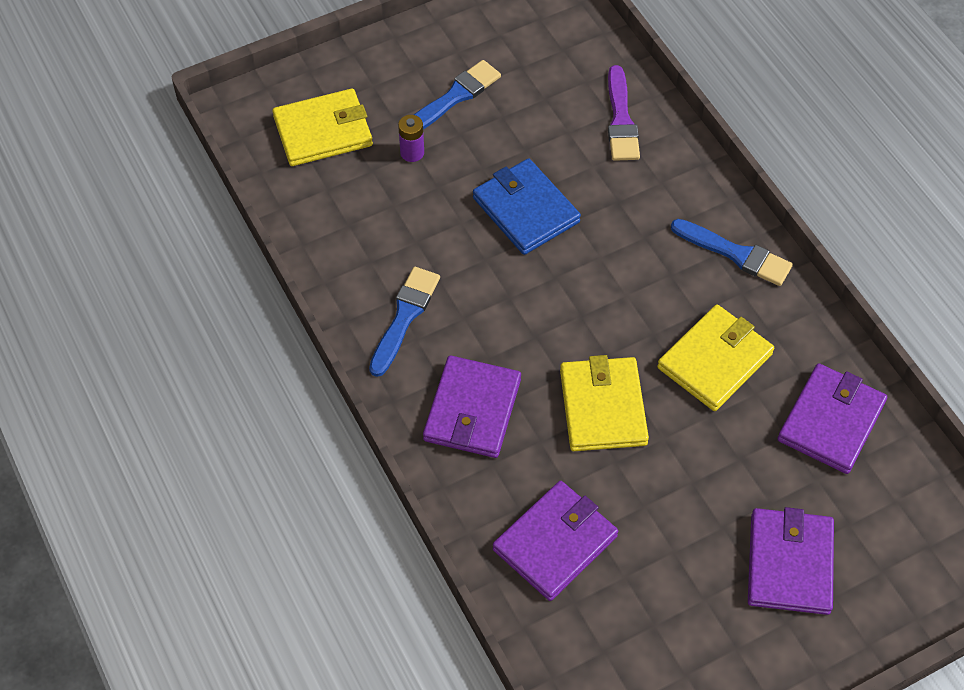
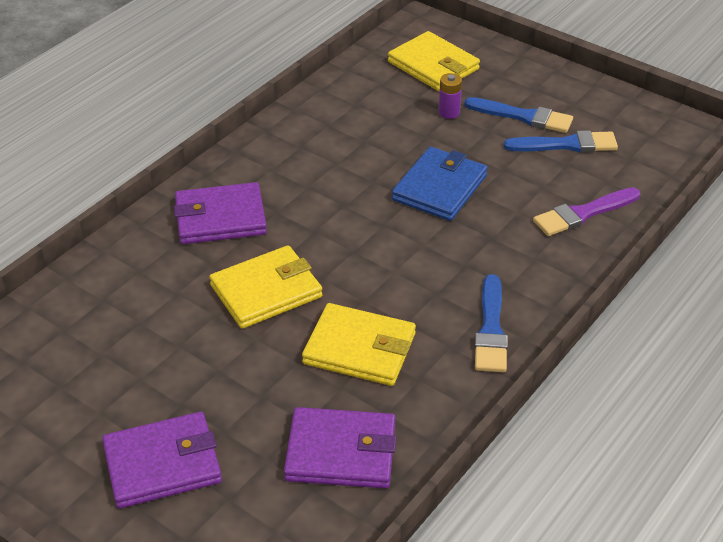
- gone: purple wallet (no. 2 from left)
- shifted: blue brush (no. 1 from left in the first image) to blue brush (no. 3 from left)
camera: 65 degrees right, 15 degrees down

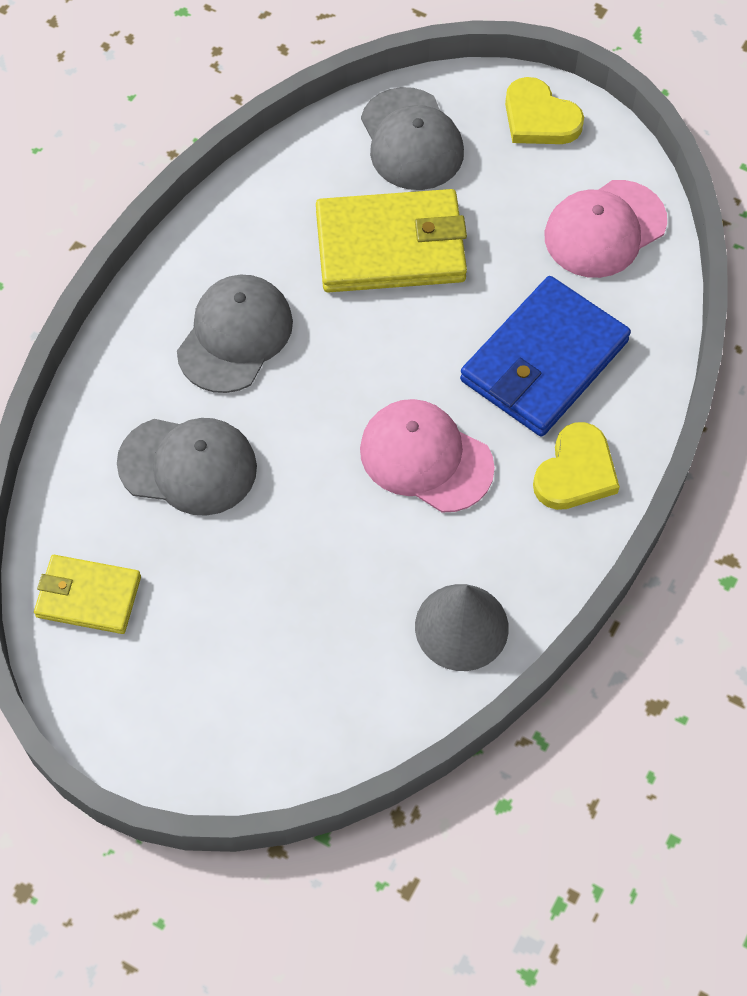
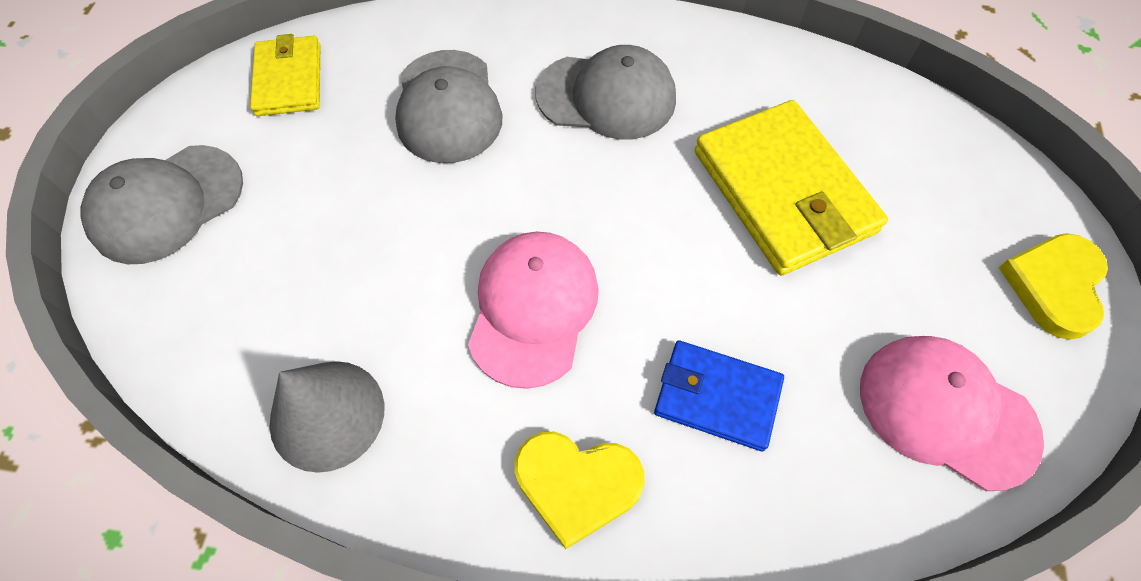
- shifted: grey cap (no. 3 from left in the first image) to grey cap (no. 1 from left)
- scaled: blue wallet x0.59
camera: 70 degrees right, 0 degrees up

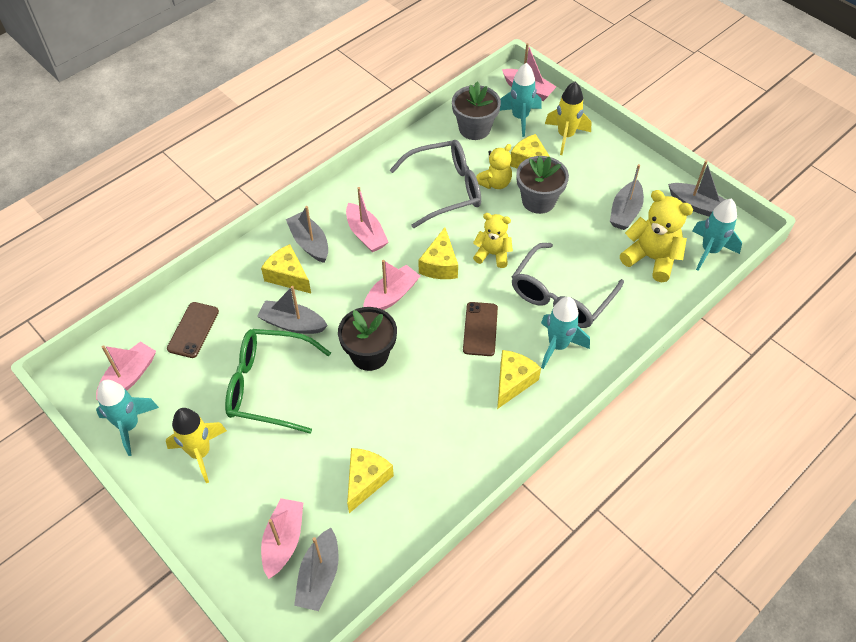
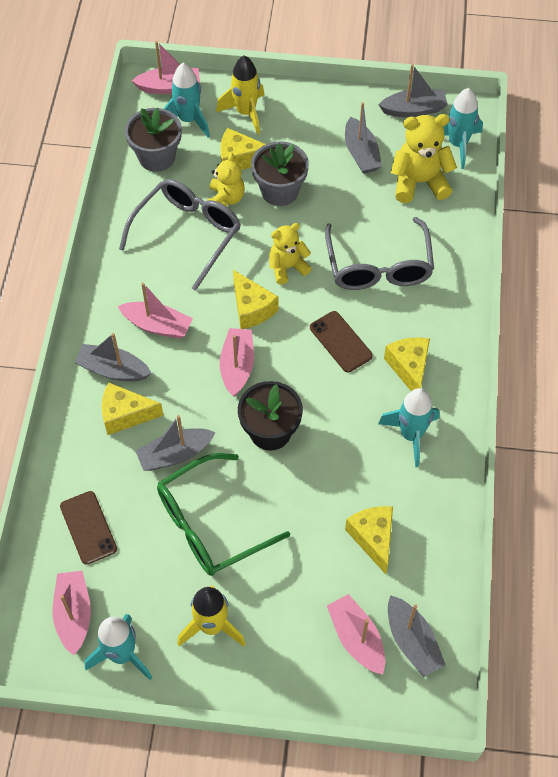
- shifted: turquoise rocket (no. 3 from left)
camera: 40 degrees left, 5 degrees up

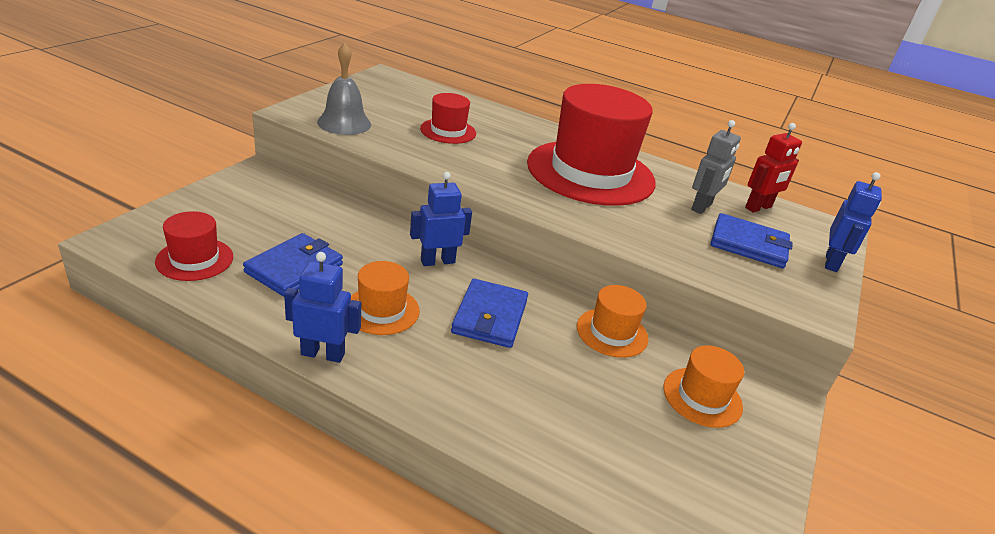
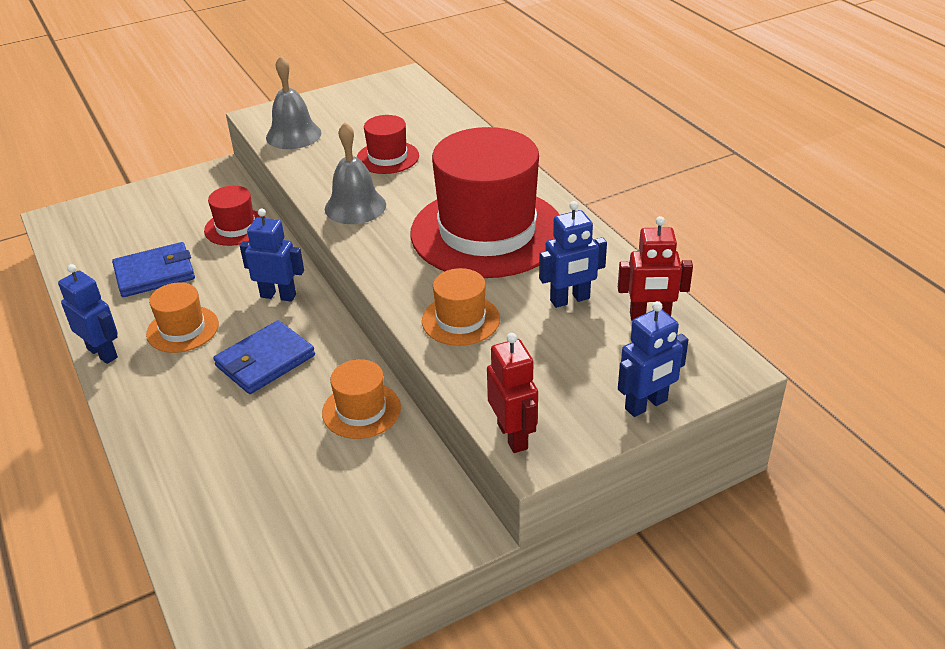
- gone: blue wallet (no. 3 from left)
- new: grey bell (no. 2 from left)
- new: red robot (no. 1 from left)
- shifted: red hat (no. 1 from left)
- shifted: orange hat (no. 3 from left)
- repainted: grey robot to blue robot (no. 3 from left)
camera: 40 degrees right, 5 degrees up

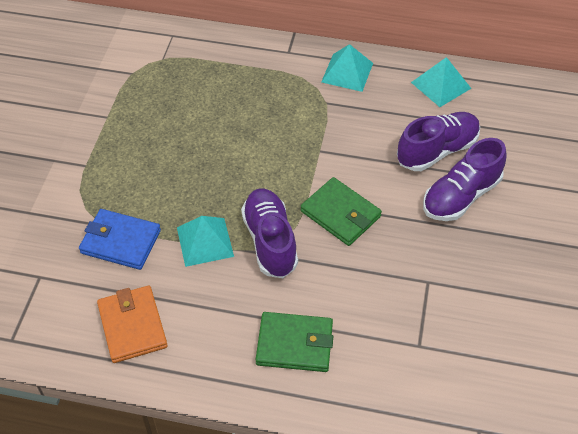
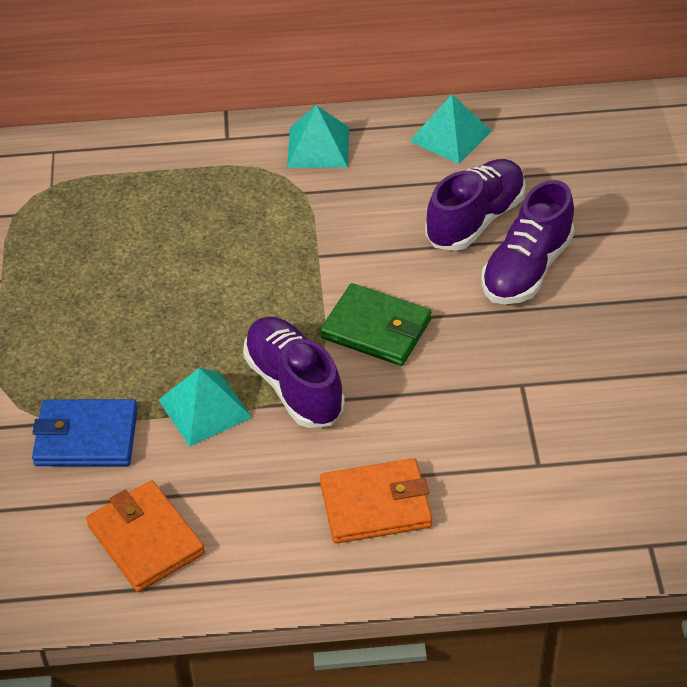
- repainted: green wallet (no. 1 from left) to orange wallet (no. 2 from left)
camera: 15 degrees left, 5 degrees down

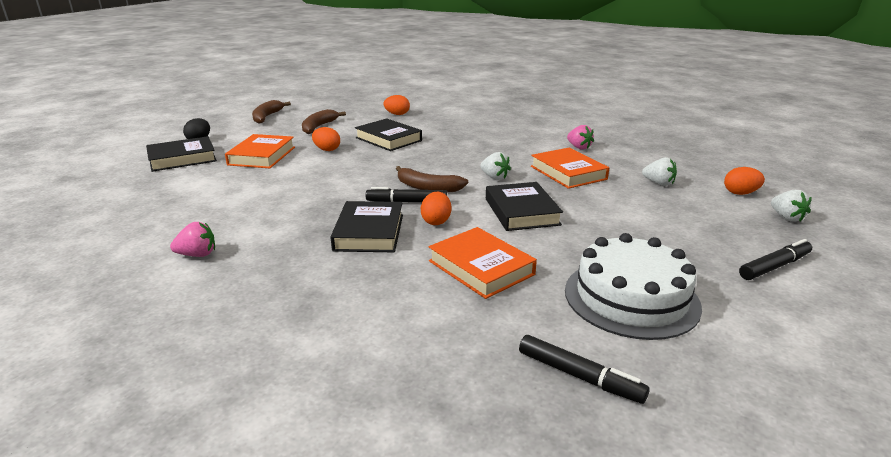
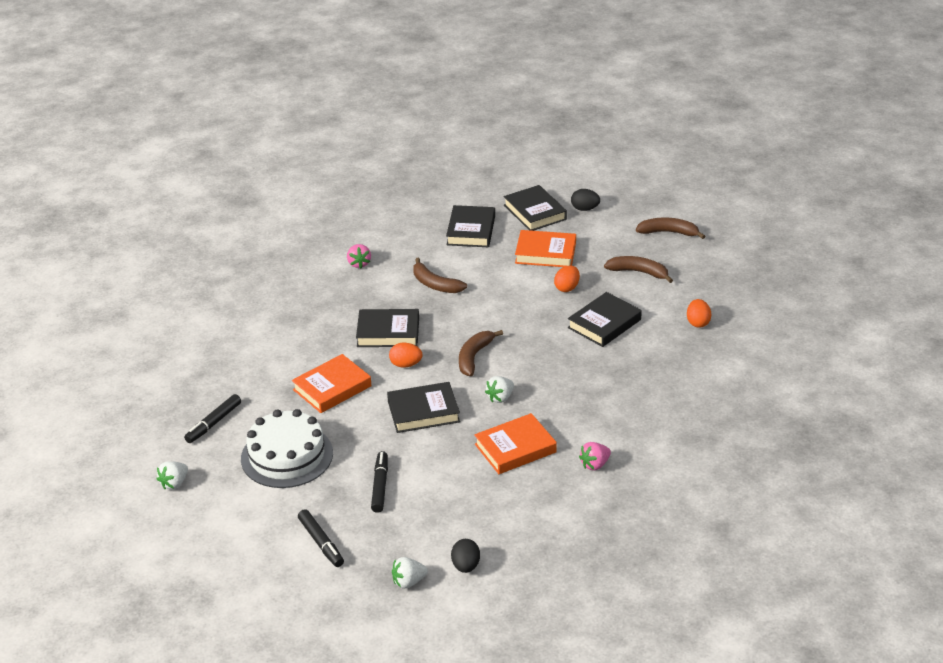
- new: brown banana (no. 1 from left)
- new: black book (no. 3 from left)
- shifted: black marker (no. 1 from left in the first image) to black marker (no. 3 from left)
- shifted: white strawberry (no. 2 from left in the first image) to white strawberry (no. 1 from left)
- repainted: orange egg (no. 4 from left) to black egg (no. 1 from left)
camera: 90 degrees right, 10 degrees up

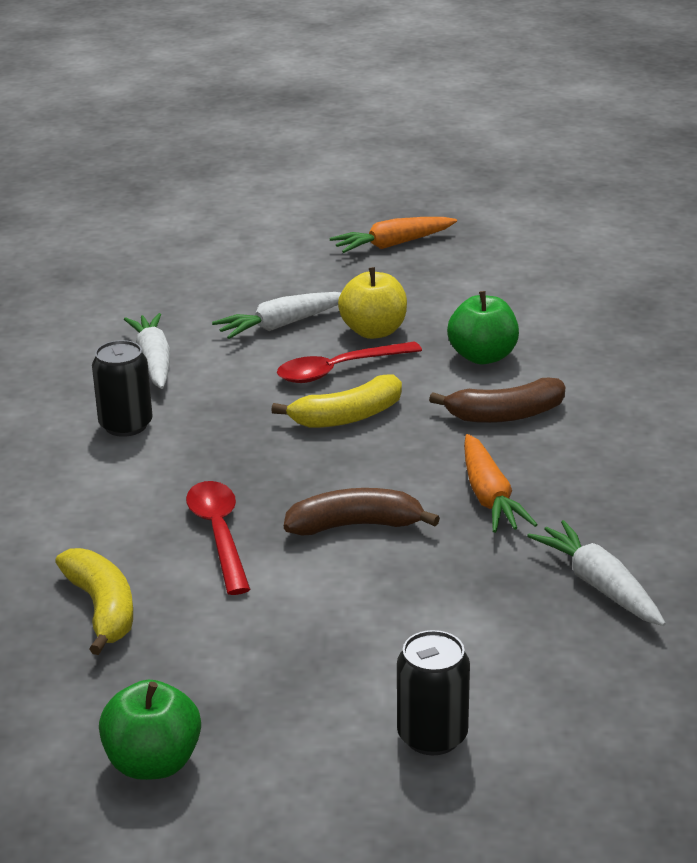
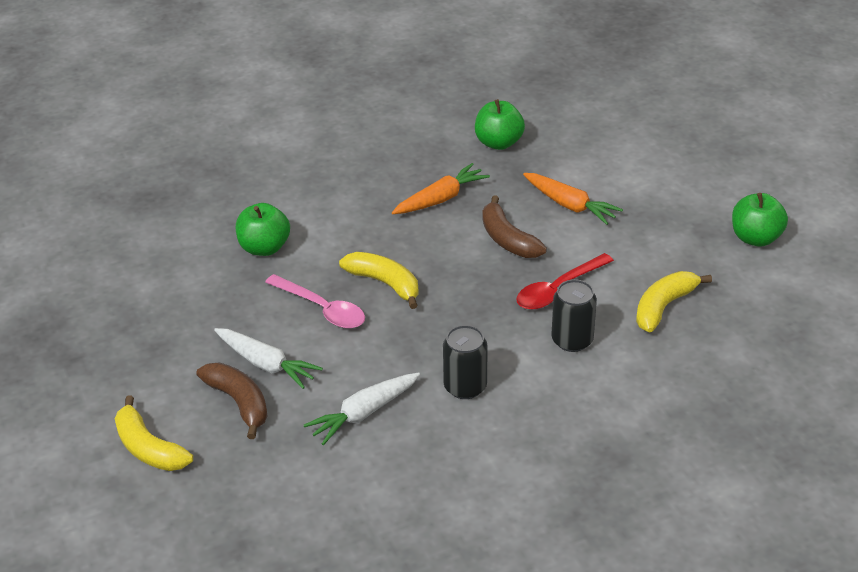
- gone: yellow apple
- new: yellow banana (no. 1 from left)
- shifted: orange carrot (no. 1 from left in the first image) to orange carrot (no. 2 from left)
- shifted: black can (no. 2 from left)
- shifted: brown banana (no. 2 from left in the first image) to brown banana (no. 1 from left)
- swapped: white carrot (no. 3 from left) to green apple (no. 2 from left)
- repainted: red spoon (no. 2 from left) to pink spoon
camera: 115 degrees left, 10 degrees up

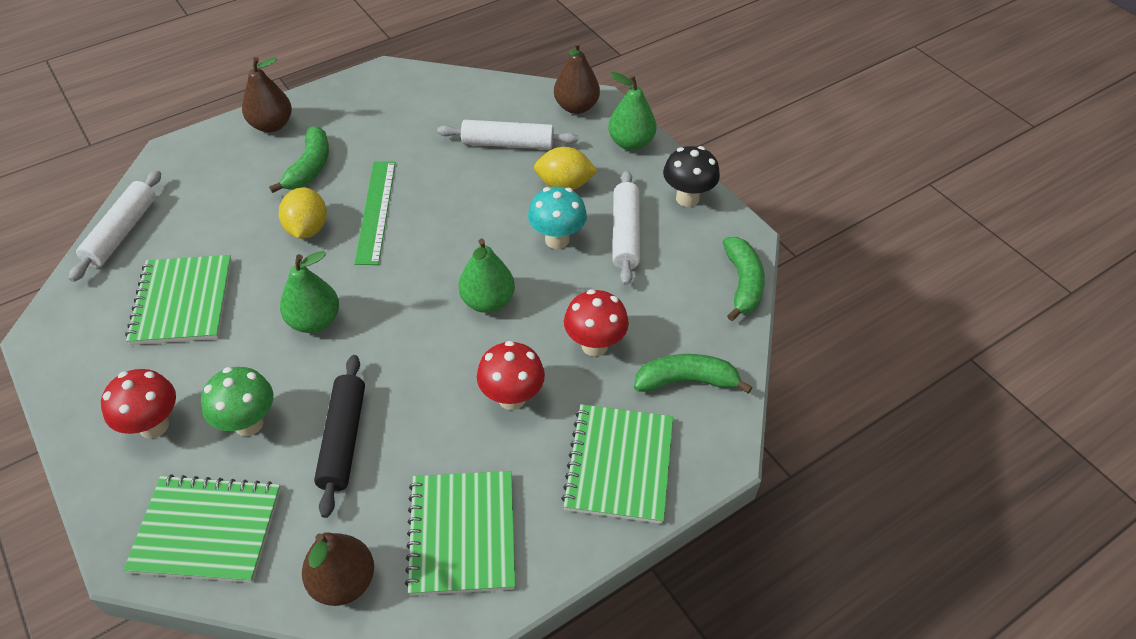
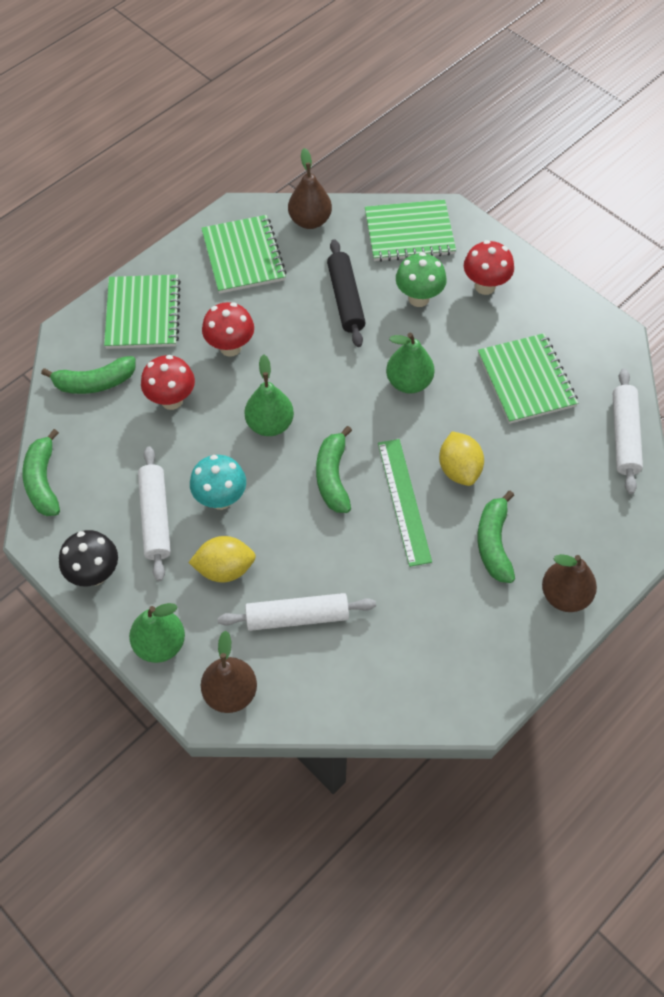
- new: green banana (no. 3 from left)
camera: 170 degrees right, 10 degrees up

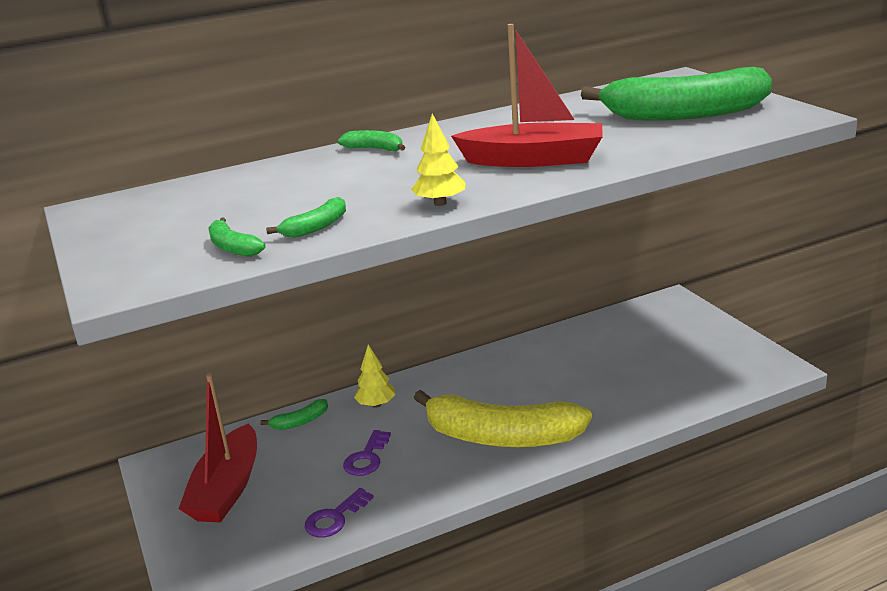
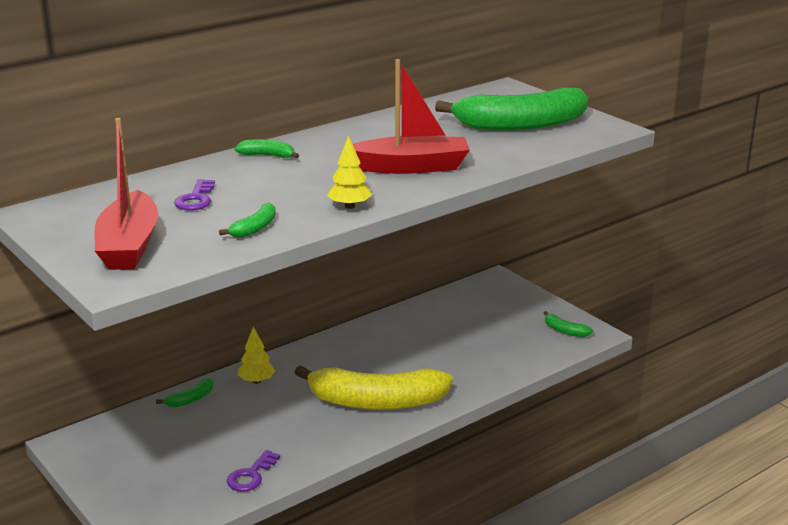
- shifted: red boat (no. 1 from left)
- shifted: green banana (no. 1 from left in the first image) to green banana (no. 5 from left)
- shifted: purple key (no. 2 from left in the first image) to purple key (no. 1 from left)
camera: 15 degrees left, 0 degrees up

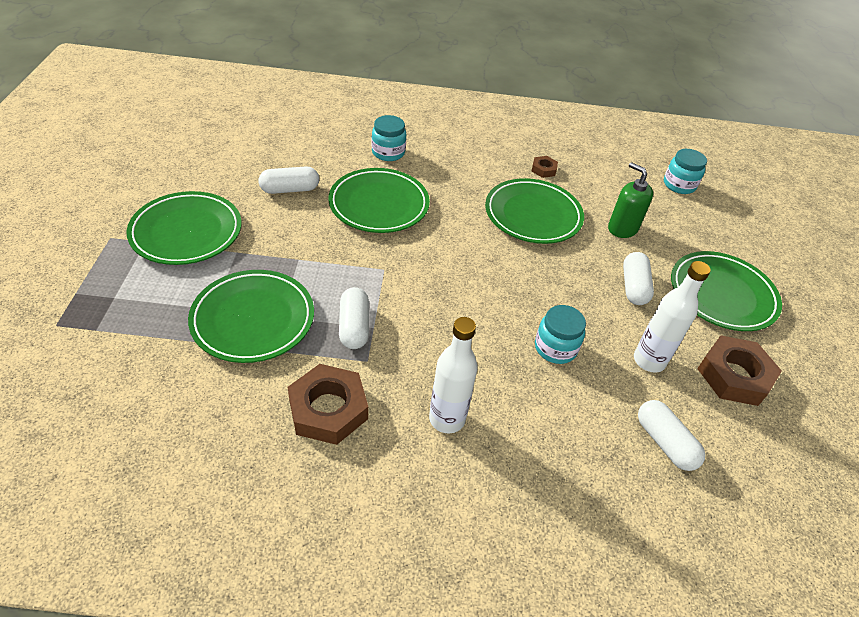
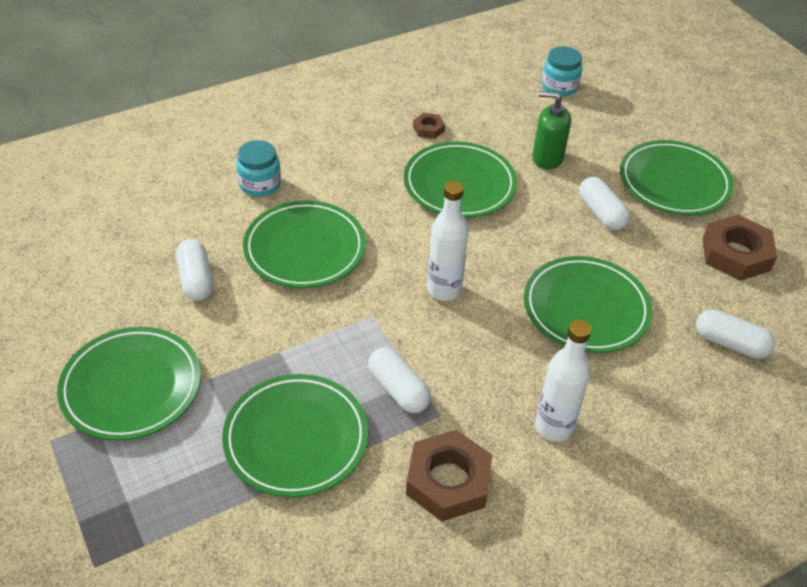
- shifted: white bottle (no. 2 from left in the first image) to white bottle (no. 1 from left)
- swapped: turquoise jar (no. 2 from left) to green plate (no. 5 from left)
- rotated: white capsule (no. 1 from left) 60 degrees counterclockwise
camera: 30 degrees left, 0 degrees up

